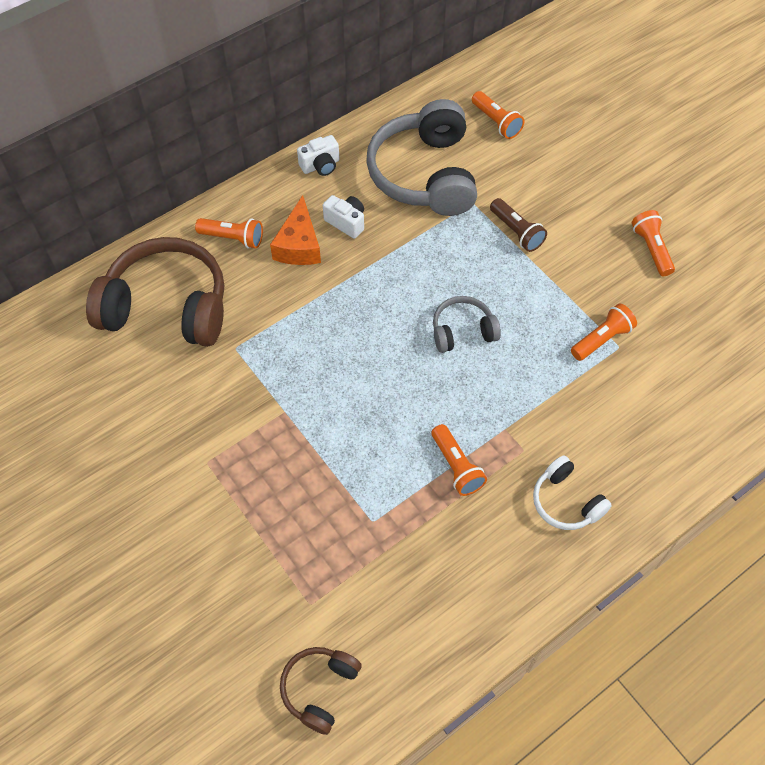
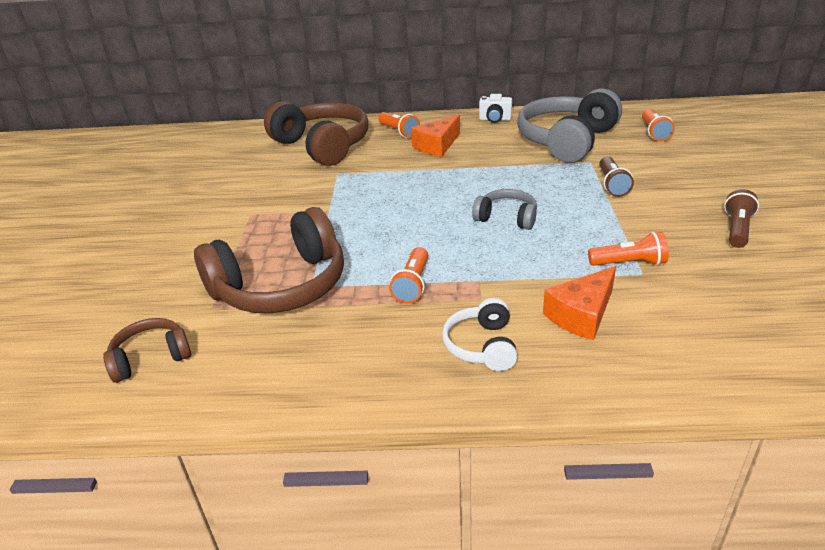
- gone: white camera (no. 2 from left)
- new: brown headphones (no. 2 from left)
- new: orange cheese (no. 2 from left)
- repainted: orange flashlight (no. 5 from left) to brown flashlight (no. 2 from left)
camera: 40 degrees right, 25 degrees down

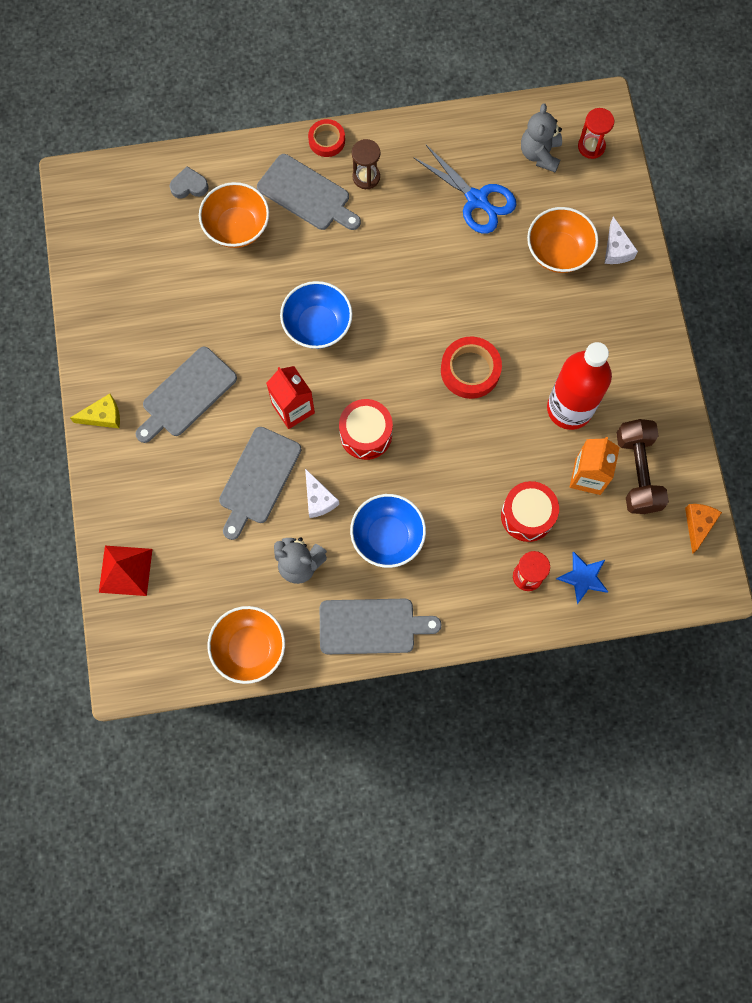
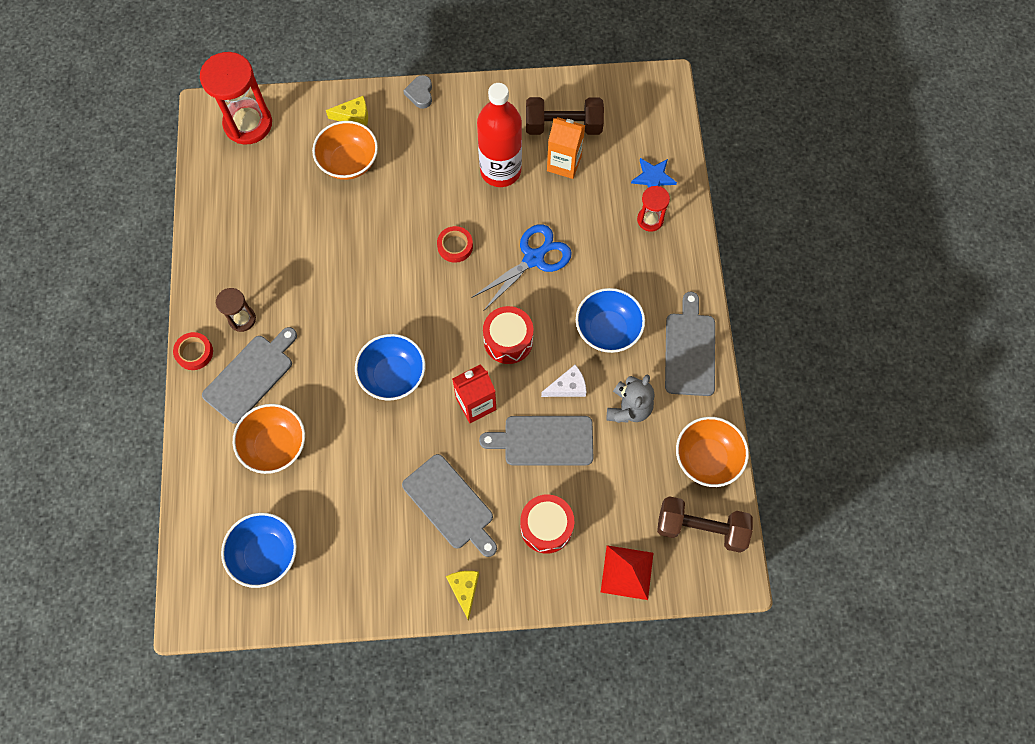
- gone: grey teddy bear (no. 2 from left)
- gone: orange cheese
- new: blue bowl (no. 1 from left)
- new: brown dumbbell (no. 2 from left)
- shifted: grey heart
- shifted: blue scissors
- shifted: red drum (no. 2 from left)
- repainted: white cheese (no. 2 from left) to yellow cheese (no. 1 from left)
- rotated: grey cutting board (no. 2 from left in the first image) 150 degrees clockwise
- scaled: red tape (no. 2 from left) x0.64
- scaled: red hourglass (no. 2 from left in the first image) x1.90
camera: 85 degrees left, 5 degrees down

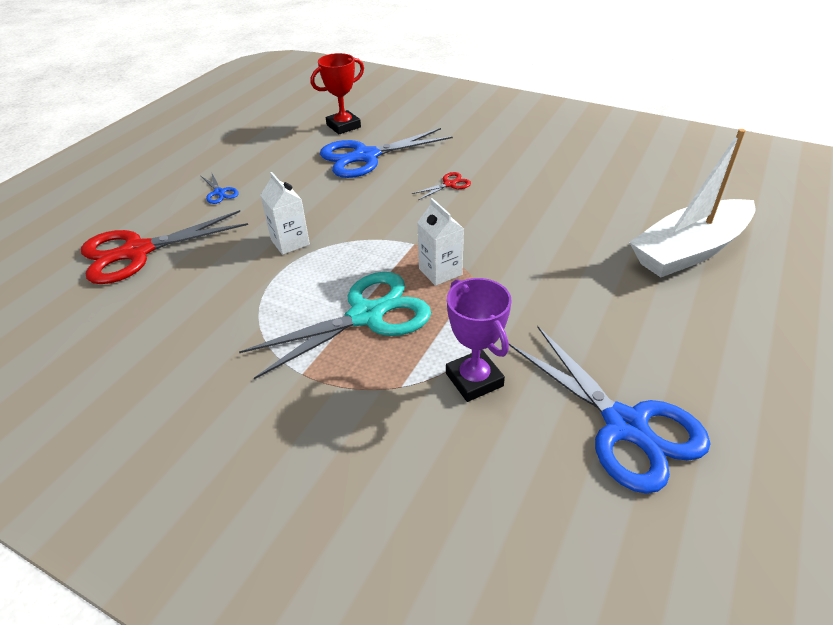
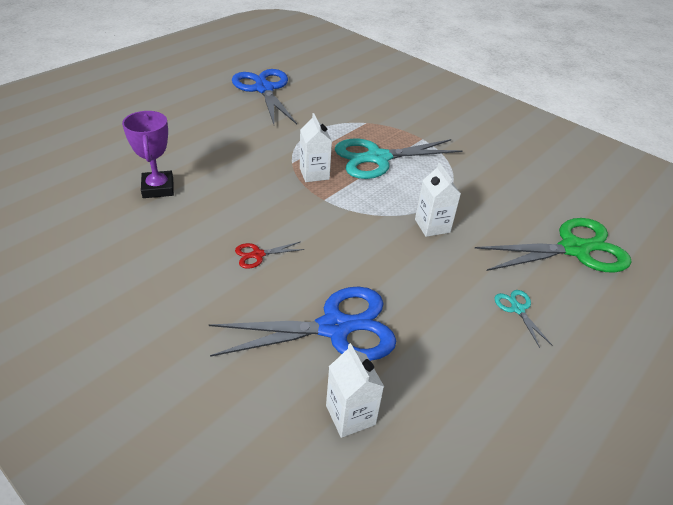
- gone: white boat
- shifted: purple trophy
- swapped: red trophy to white carton (no. 2 from left)
- repainted: red scissors (no. 1 from left) to green scissors
- repainted: blue scissors (no. 1 from left) to turquoise scissors (no. 2 from left)
camera: 170 degrees left, 0 degrees up

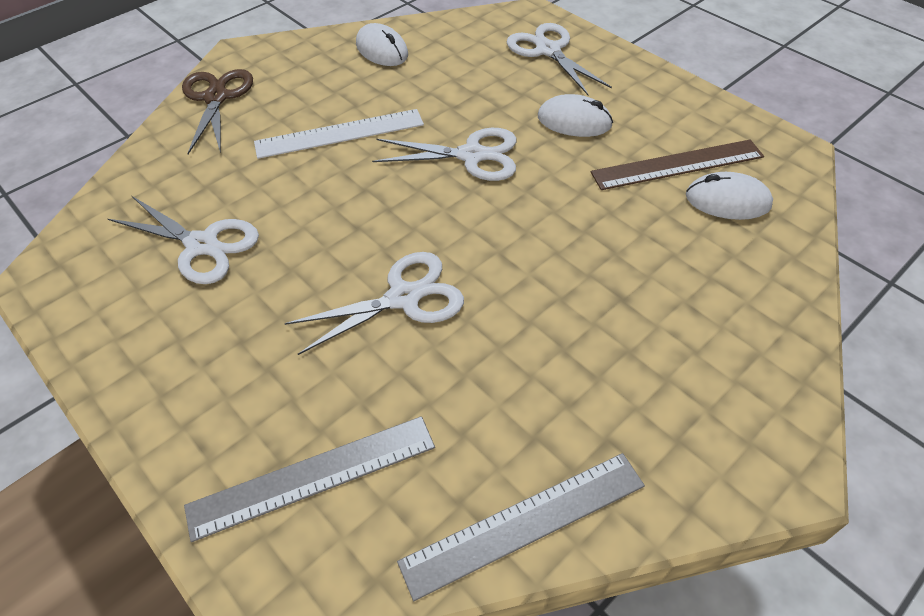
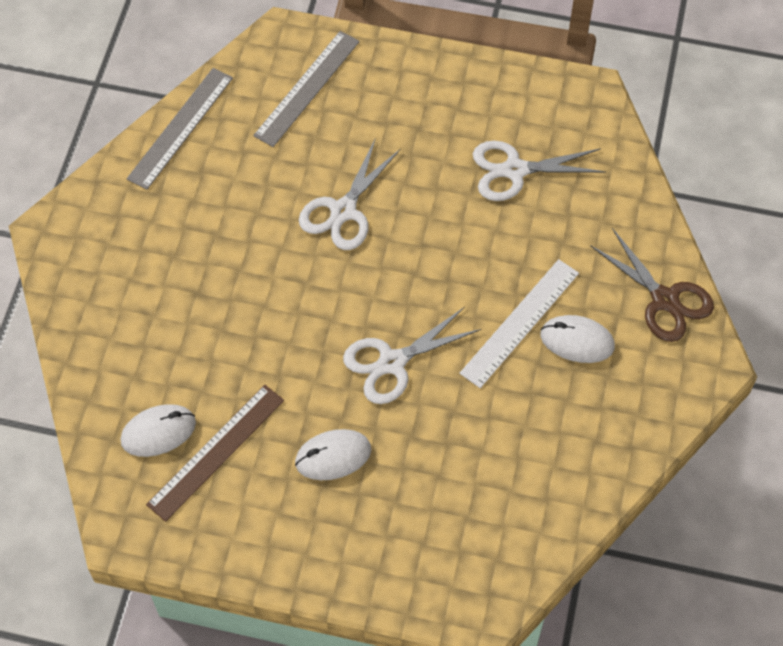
- gone: white scissors (no. 4 from left)
- shifted: white mouse (no. 1 from left in the first image) to white mouse (no. 3 from left)
camera: 145 degrees right, 10 degrees up

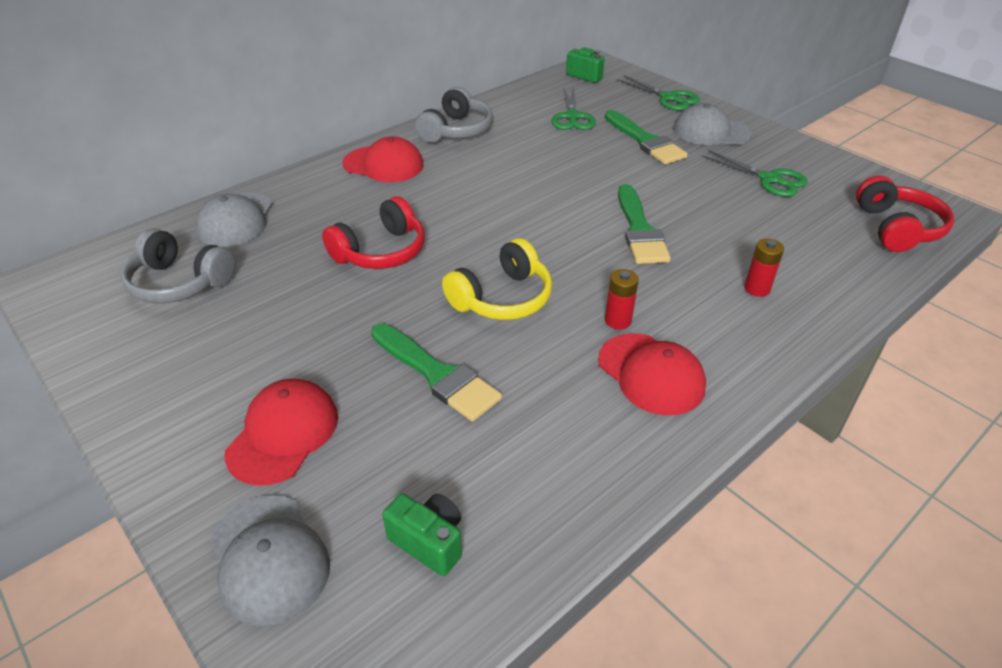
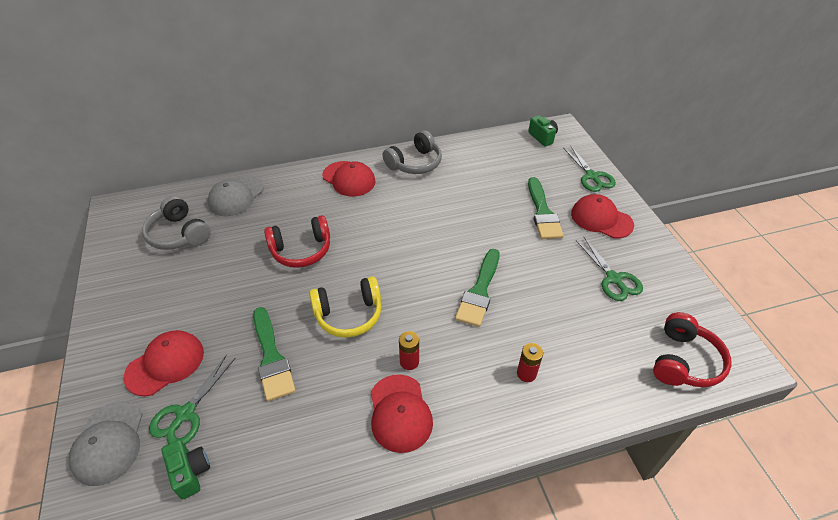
- shifted: green scissors (no. 1 from left)
- repainted: grey cap (no. 3 from left) to red cap (no. 4 from left)
camera: 25 degrees right, 5 degrees up

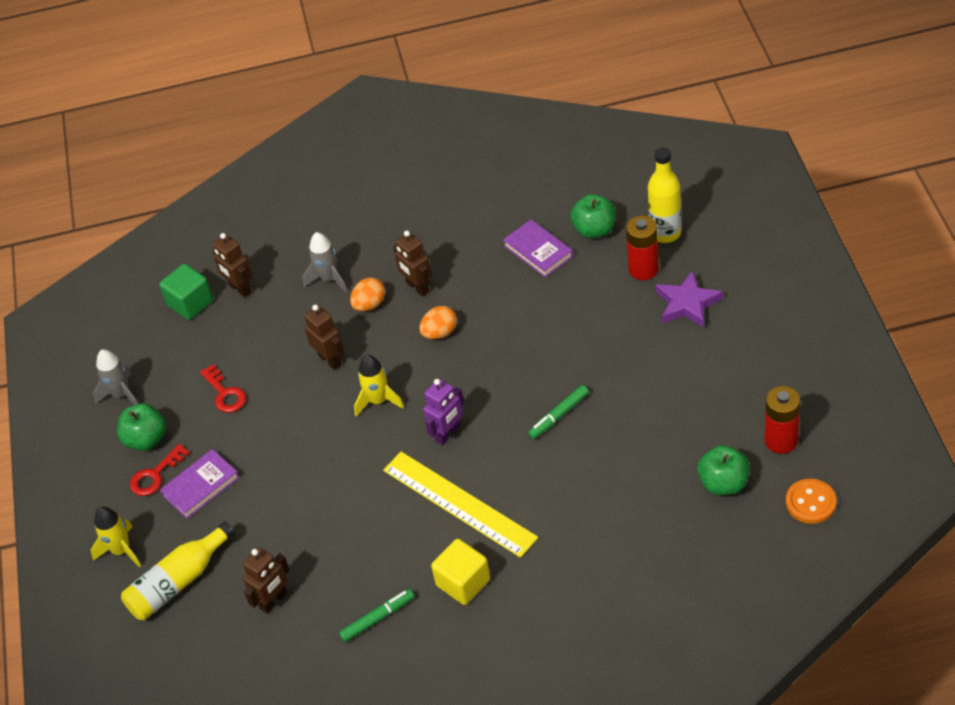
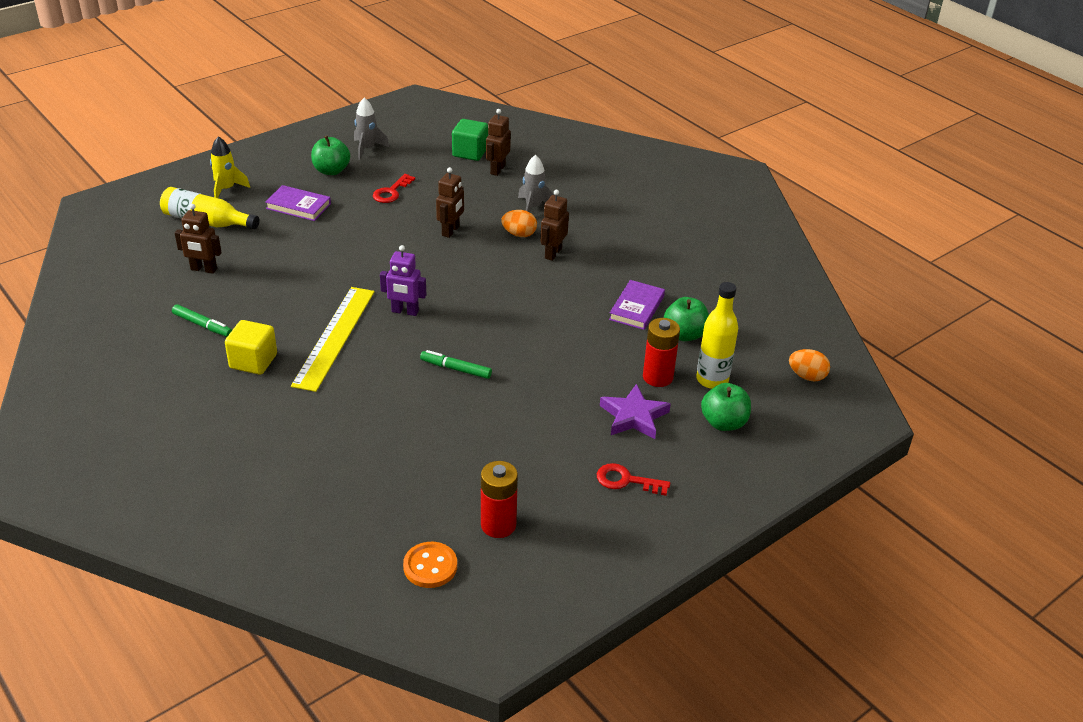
- gone: yellow rocket (no. 2 from left)
- shifted: red key (no. 1 from left in the first image) to red key (no. 2 from left)
- shifted: orange egg (no. 2 from left)
- shifted: green apple (no. 3 from left)
camera: 55 degrees right, 10 degrees down

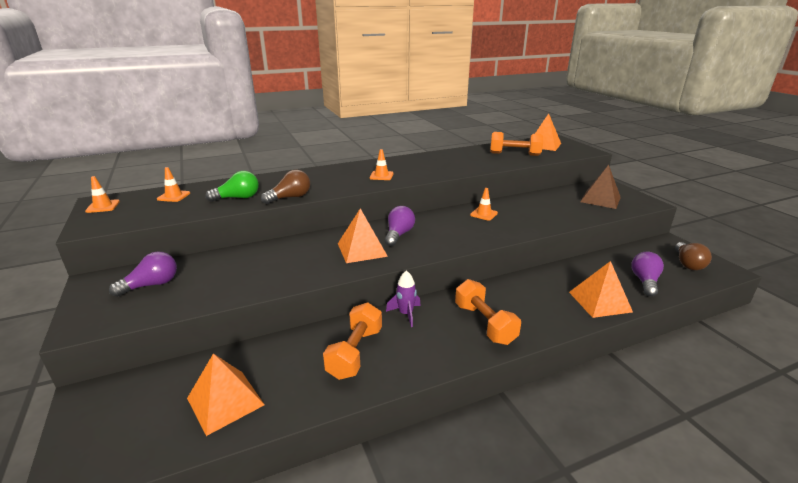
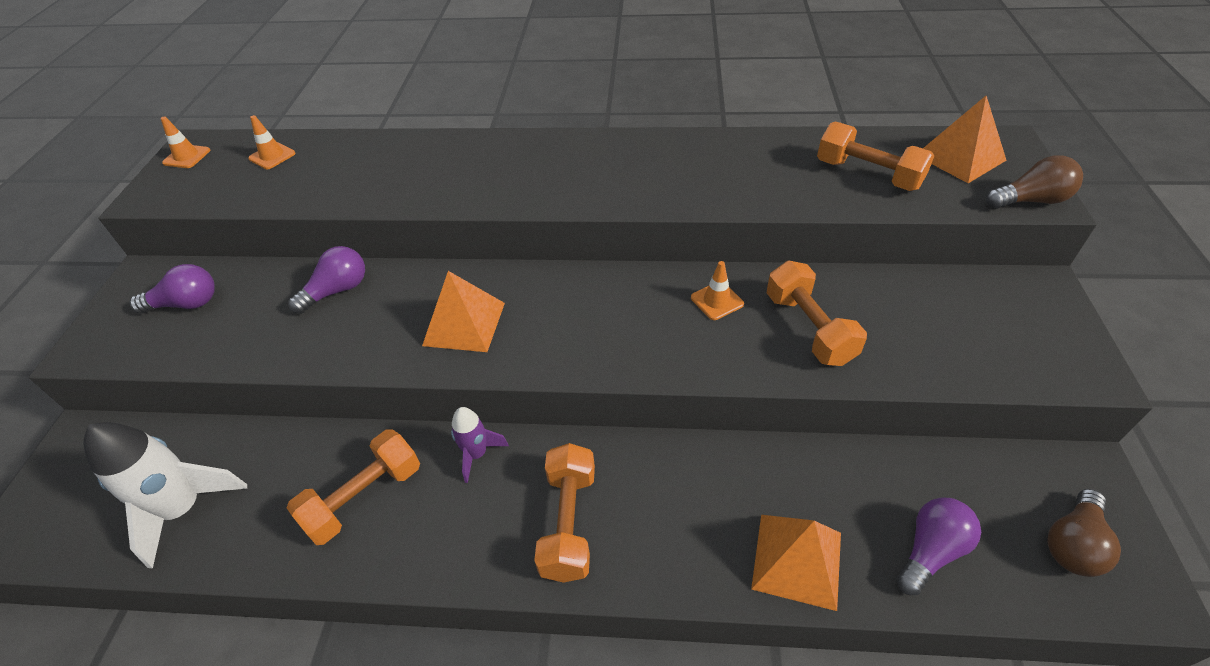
- gone: green light bulb
- gone: orange traffic cone (no. 3 from left)
- gone: brown pyramid
- new: orange dumbbell (no. 3 from left)
- shifted: brown light bulb (no. 1 from left)
- shifted: purple light bulb (no. 2 from left)
- swapped: orange pyramid (no. 1 from left) to white rocket
camera: 30 degrees right, 20 degrees up

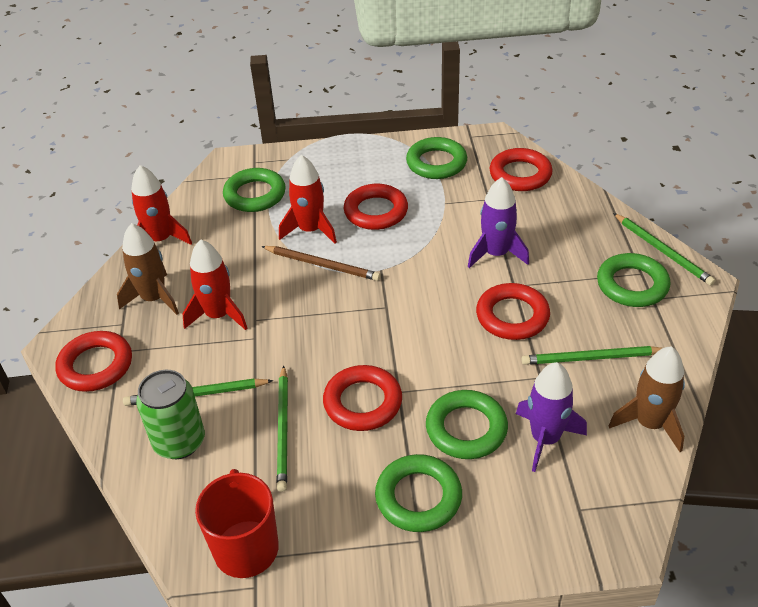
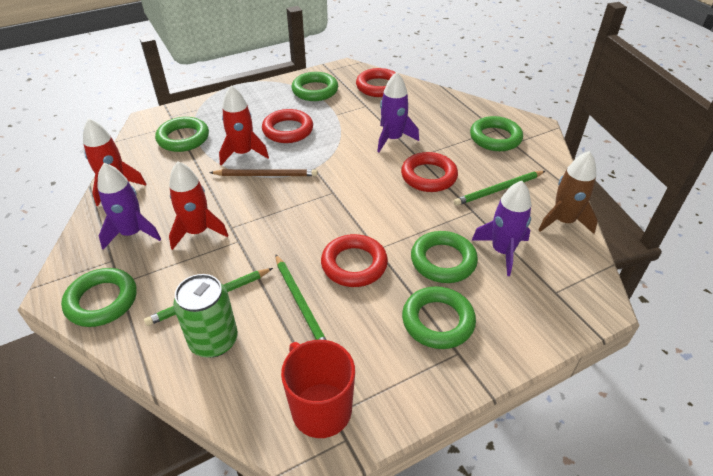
- gone: green pencil (no. 4 from left)
- repainted: red ring (no. 1 from left) to green ring (no. 1 from left)
- repainted: brown rocket (no. 1 from left) to purple rocket (no. 1 from left)
camera: 25 degrees left, 0 degrees up

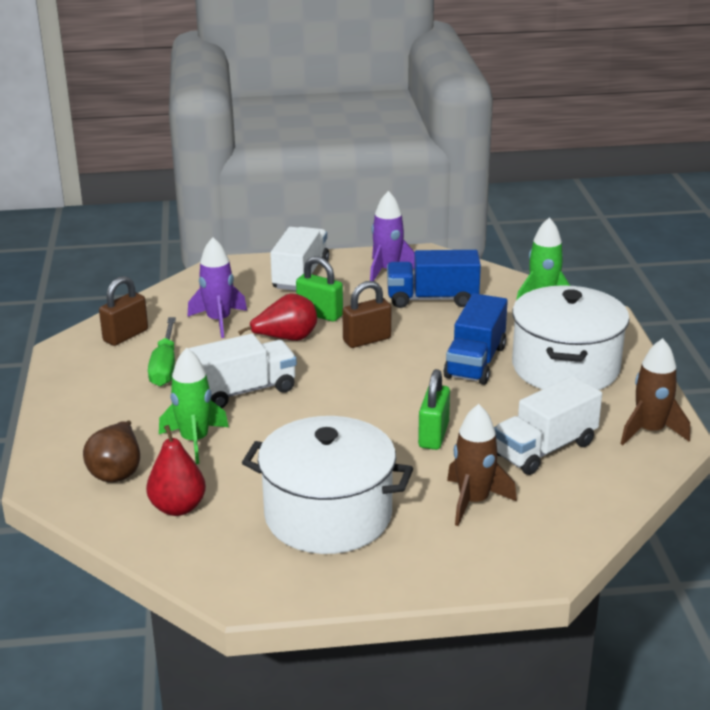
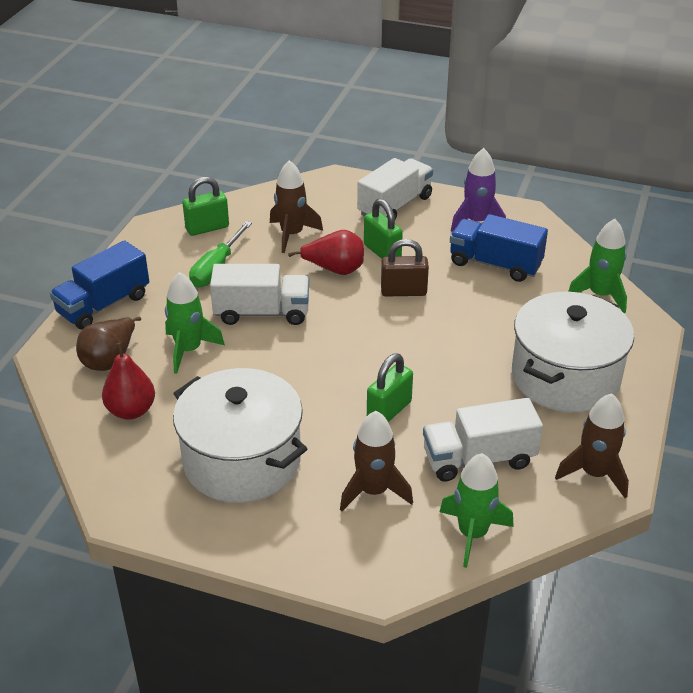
- new: green rocket (no. 2 from left)
- shifted: blue truck (no. 2 from left in the first image) to blue truck (no. 1 from left)
- repainted: brown padlock (no. 1 from left) to green padlock (no. 1 from left)
- repainted: purple rocket (no. 1 from left) to brown rocket (no. 1 from left)
camera: 25 degrees right, 10 degrees up

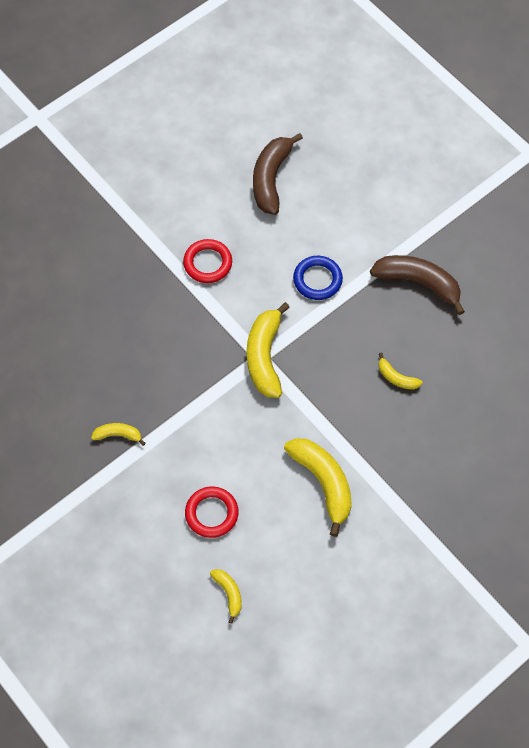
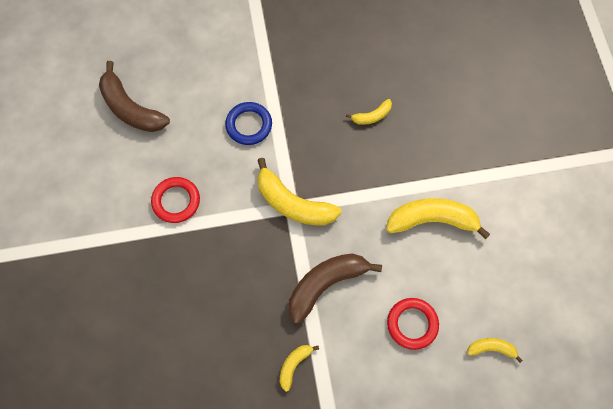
- shifted: brown banana (no. 2 from left)
camera: 60 degrees left, 5 degrees up

